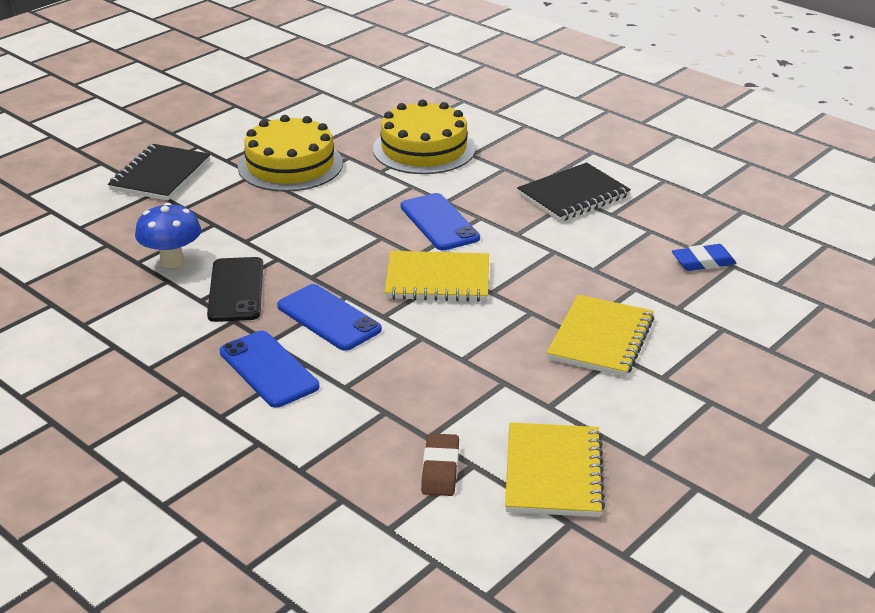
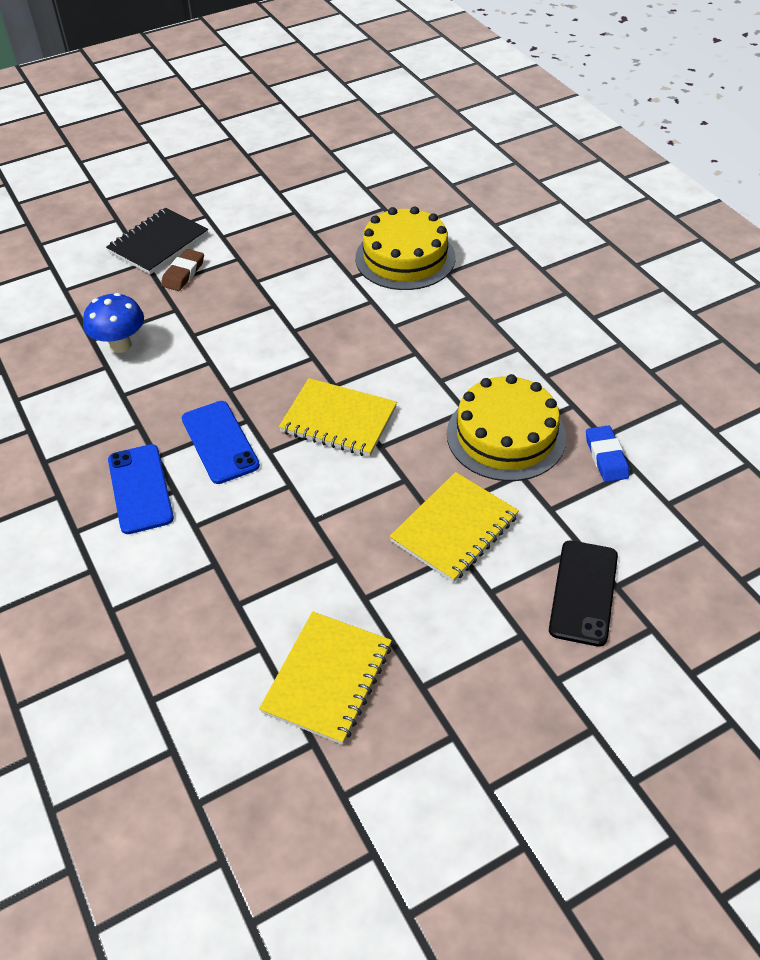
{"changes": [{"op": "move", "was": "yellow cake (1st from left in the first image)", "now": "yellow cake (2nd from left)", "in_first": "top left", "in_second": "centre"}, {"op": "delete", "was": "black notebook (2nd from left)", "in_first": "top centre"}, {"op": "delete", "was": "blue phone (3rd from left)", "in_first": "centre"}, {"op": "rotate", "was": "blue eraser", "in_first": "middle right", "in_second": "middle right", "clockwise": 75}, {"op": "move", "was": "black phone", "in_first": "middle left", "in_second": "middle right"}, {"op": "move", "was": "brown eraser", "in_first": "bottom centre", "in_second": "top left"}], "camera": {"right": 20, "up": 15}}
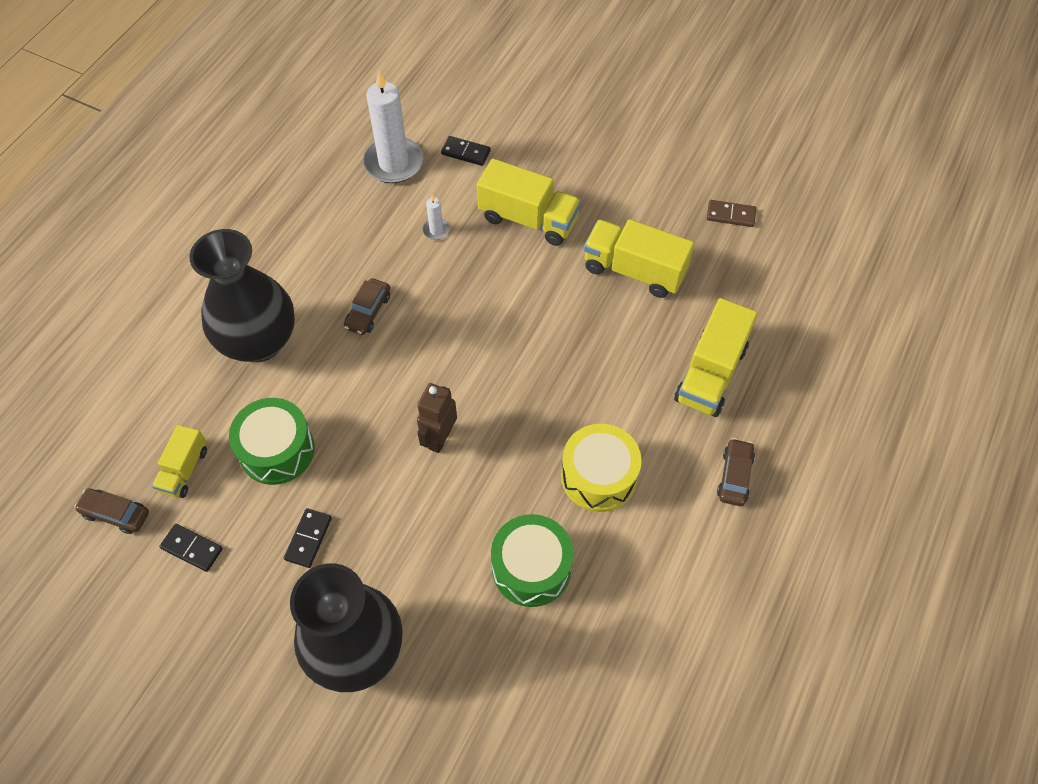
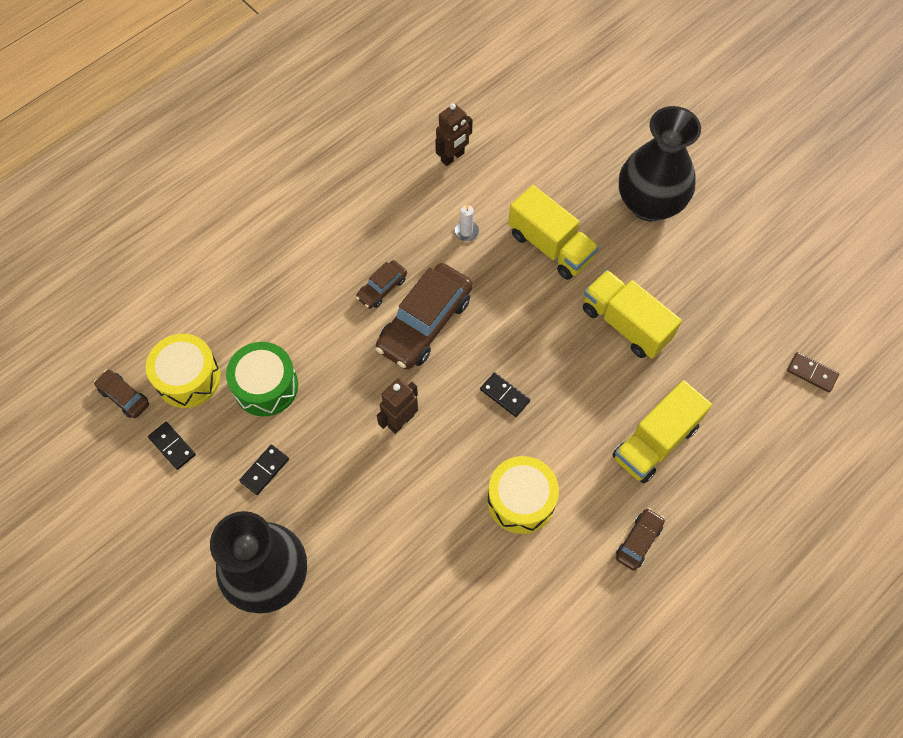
{"changes": [{"op": "replace", "was": "white candle (1st from left)", "now": "brown robot (2nd from left)", "in_first": "top centre", "in_second": "top centre"}, {"op": "move", "was": "black domino (3rd from left)", "in_first": "top centre", "in_second": "centre"}, {"op": "move", "was": "brown domino", "in_first": "top right", "in_second": "middle right"}, {"op": "move", "was": "black vase (1st from left in the first image)", "now": "black vase (2nd from left)", "in_first": "middle left", "in_second": "top right"}, {"op": "replace", "was": "yellow truck (1st from left)", "now": "yellow drum (1st from left)", "in_first": "middle left", "in_second": "middle left"}, {"op": "delete", "was": "green drum (2nd from left)", "in_first": "bottom centre"}, {"op": "insert", "now": "brown car (3rd from left)", "in_second": "centre"}], "camera": {"right": 20, "up": 5}}
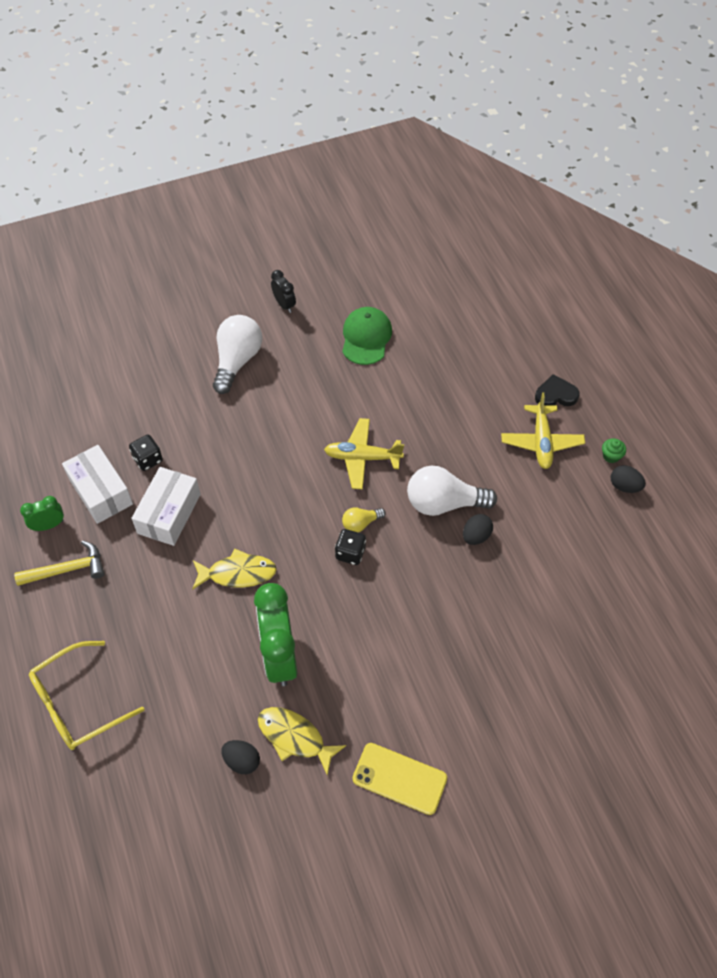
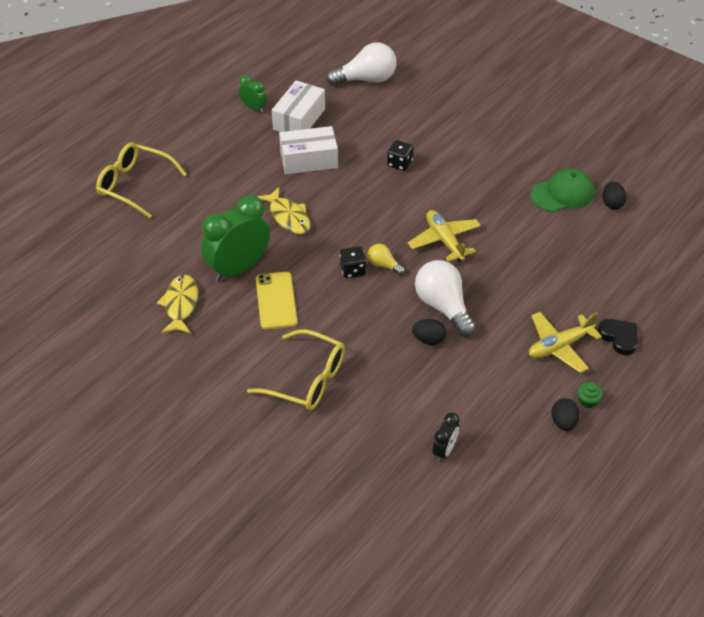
{"changes": [{"op": "move", "was": "black clock", "in_first": "top centre", "in_second": "bottom centre"}, {"op": "move", "was": "white light bulb (1st from left)", "in_first": "middle left", "in_second": "top centre"}, {"op": "move", "was": "black dice (1st from left in the first image)", "now": "black dice (2nd from left)", "in_first": "middle left", "in_second": "top centre"}, {"op": "delete", "was": "yellow hammer", "in_first": "middle left"}, {"op": "move", "was": "black egg (1st from left in the first image)", "now": "black egg (3rd from left)", "in_first": "bottom centre", "in_second": "top right"}, {"op": "move", "was": "yellow phone", "in_first": "bottom centre", "in_second": "centre"}, {"op": "insert", "now": "yellow glasses (2nd from left)", "in_second": "centre"}], "camera": {"right": 60, "up": -10}}
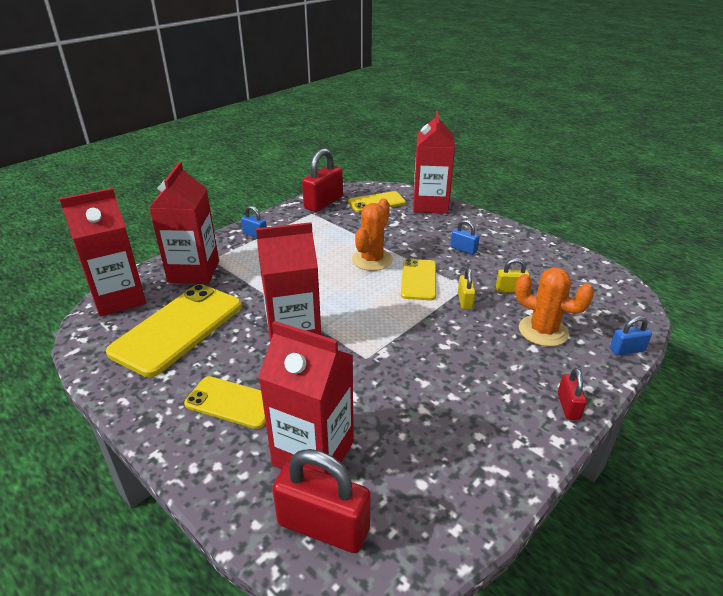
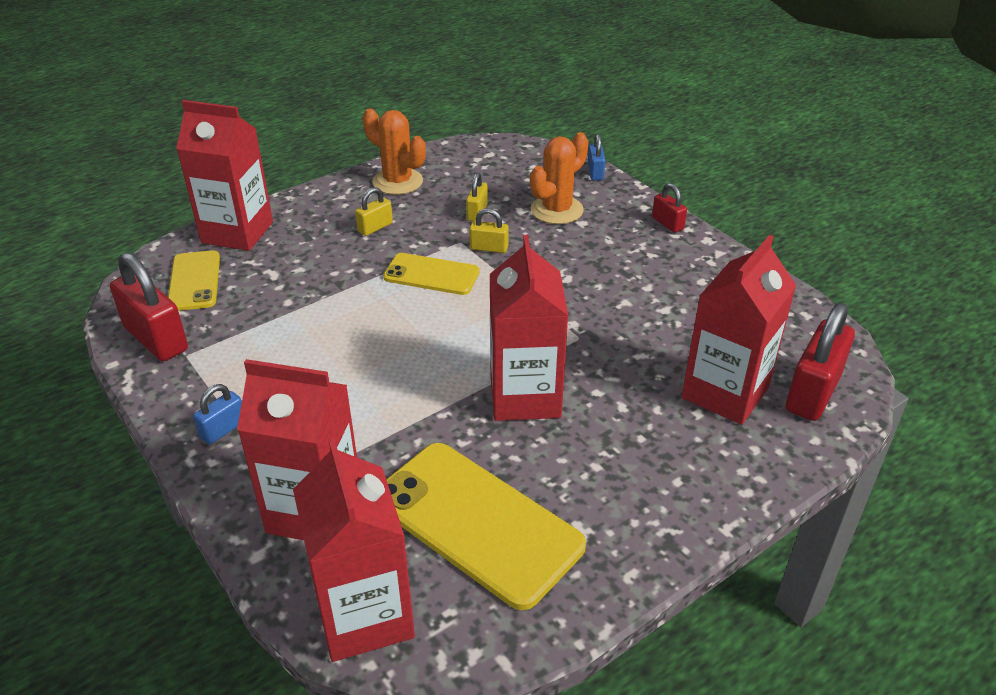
{"changes": [{"op": "move", "was": "orange cactus (1st from left)", "in_first": "centre", "in_second": "top centre"}, {"op": "recolor", "was": "blue padlock (2nd from left)", "now": "yellow padlock (1st from left)", "in_first": "centre", "in_second": "top centre"}, {"op": "rotate", "was": "red padlock (3rd from left in the first image)", "in_first": "middle right", "in_second": "top right", "clockwise": 45}, {"op": "delete", "was": "yellow phone (2nd from left)", "in_first": "bottom left"}], "camera": {"right": -80, "up": 5}}
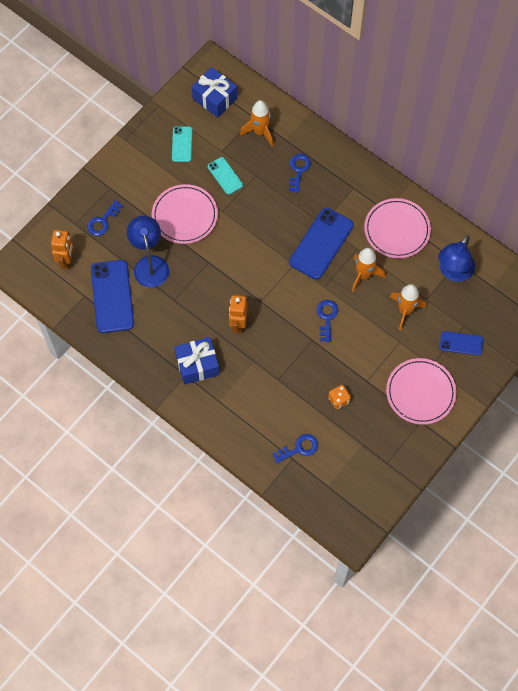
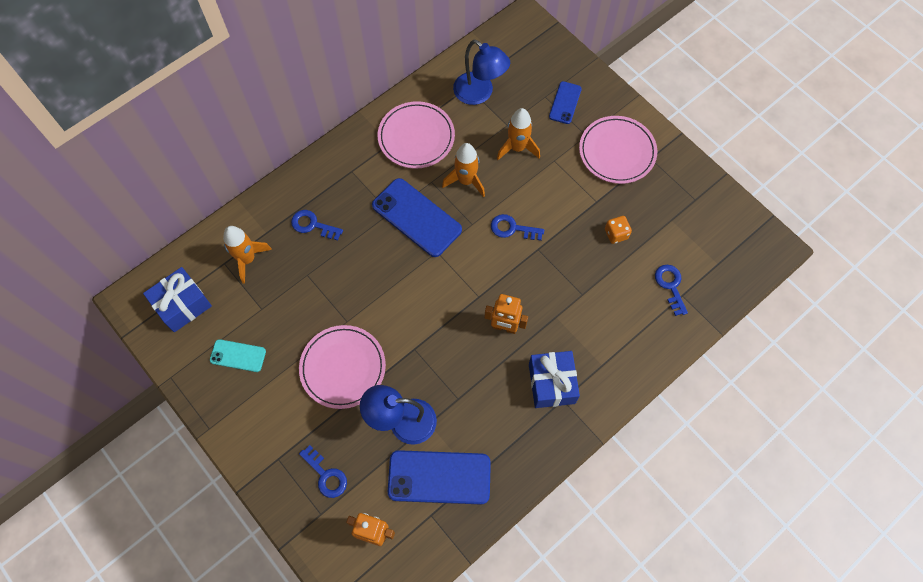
{"changes": [{"op": "delete", "was": "turquoise phone (2nd from left)", "in_first": "top centre"}], "camera": {"right": -80, "up": 0}}
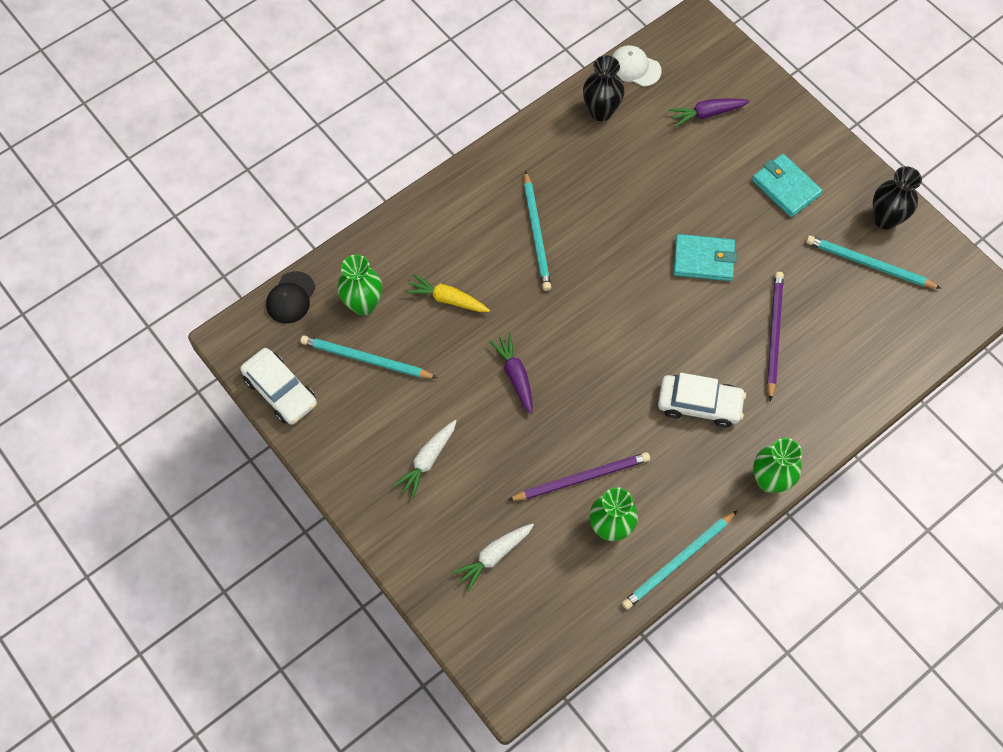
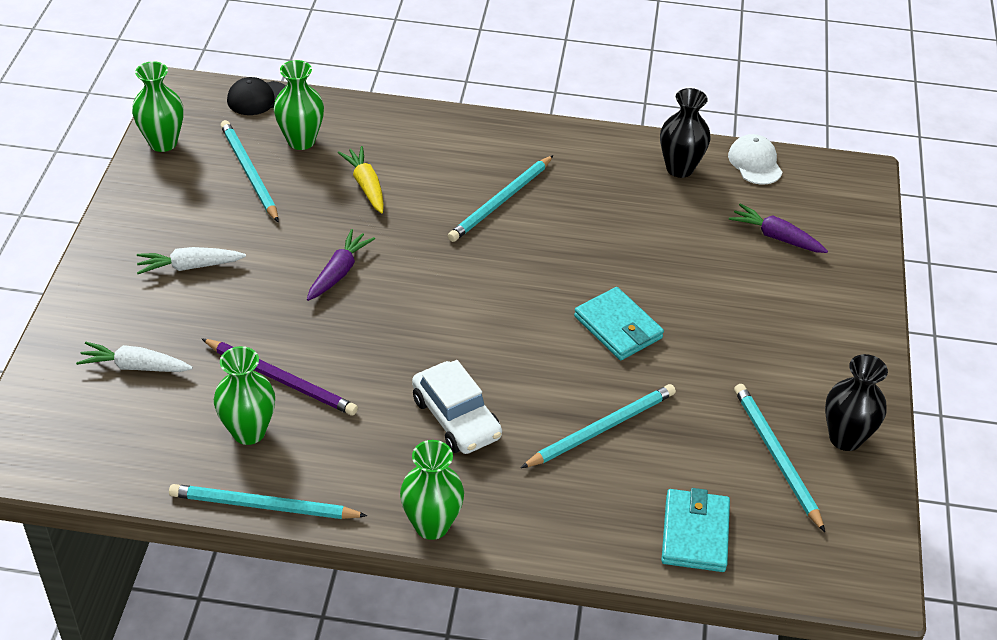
{"changes": [{"op": "move", "was": "turquoise wallet (2nd from left)", "in_first": "top right", "in_second": "bottom right"}, {"op": "recolor", "was": "purple pencil (2nd from left)", "now": "turquoise pencil (4th from left)", "in_first": "middle right", "in_second": "centre"}, {"op": "replace", "was": "white car (1st from left)", "now": "green vase (1st from left)", "in_first": "middle left", "in_second": "top left"}], "camera": {"right": 45, "up": -20}}
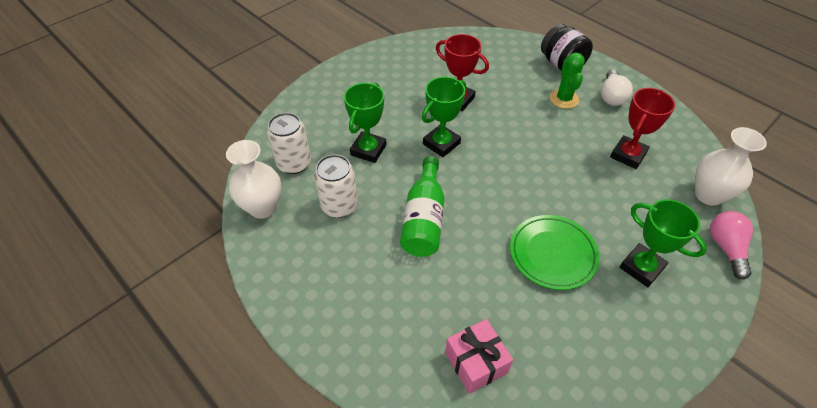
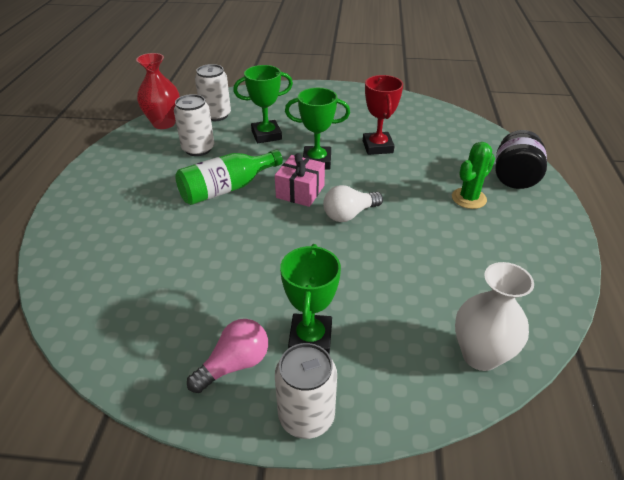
{"changes": [{"op": "move", "was": "white light bulb", "in_first": "top right", "in_second": "centre"}, {"op": "delete", "was": "red trophy (2nd from left)", "in_first": "top right"}, {"op": "recolor", "was": "white vase (1st from left)", "now": "red vase", "in_first": "middle left", "in_second": "top left"}, {"op": "move", "was": "pink light bulb", "in_first": "middle right", "in_second": "bottom centre"}, {"op": "delete", "was": "green plate", "in_first": "middle right"}, {"op": "move", "was": "pink gift", "in_first": "bottom centre", "in_second": "centre"}, {"op": "insert", "now": "white can (3rd from left)", "in_second": "bottom centre"}], "camera": {"right": 50, "up": -10}}
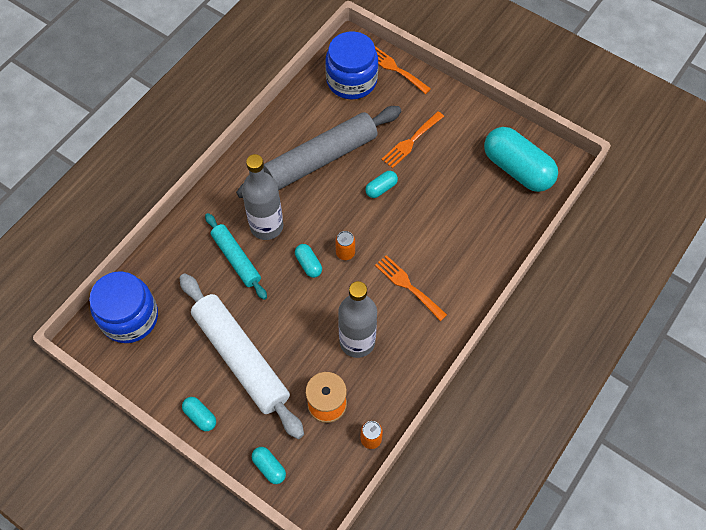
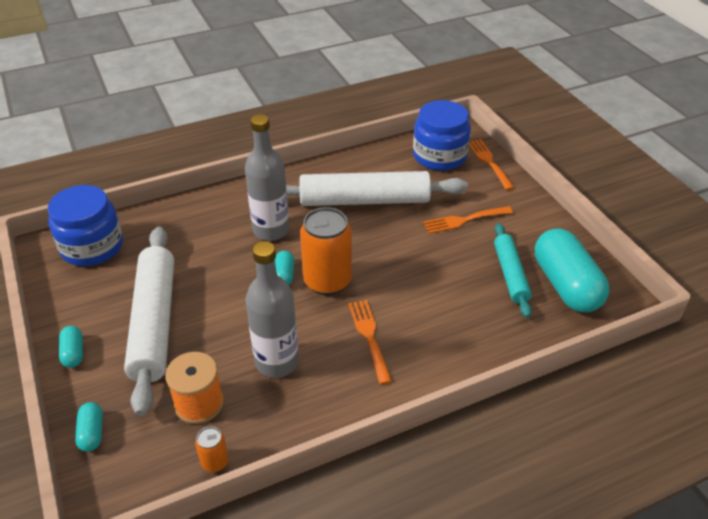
{"changes": [{"op": "recolor", "was": "grey rolling pin", "now": "white rolling pin (2nd from left)", "in_first": "top centre", "in_second": "centre"}, {"op": "delete", "was": "turquoise capsule (4th from left)", "in_first": "centre"}, {"op": "move", "was": "turquoise rolling pin", "in_first": "centre", "in_second": "middle right"}, {"op": "resize", "was": "orange can (1st from left in the first image)", "in_first": "centre", "in_second": "centre", "ratio": 2.16}], "camera": {"right": 30, "up": -20}}
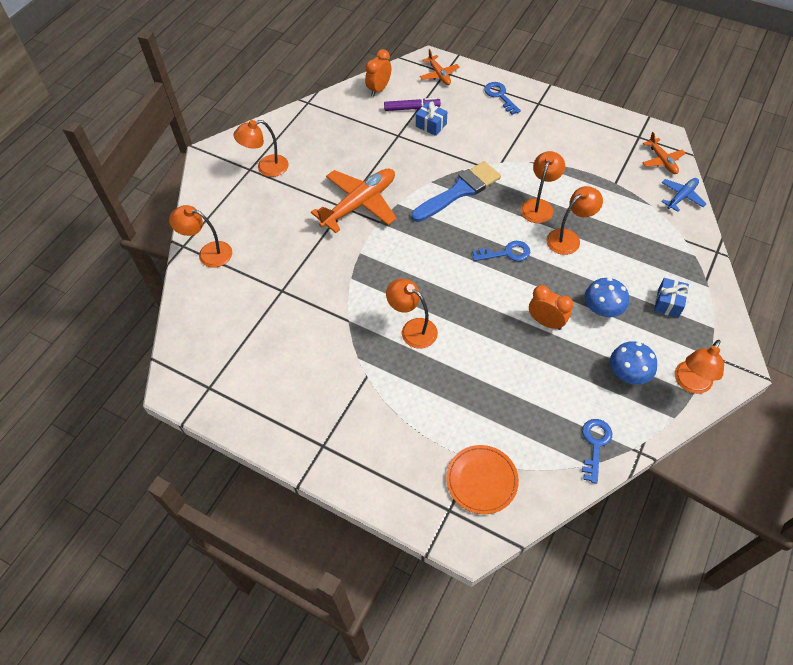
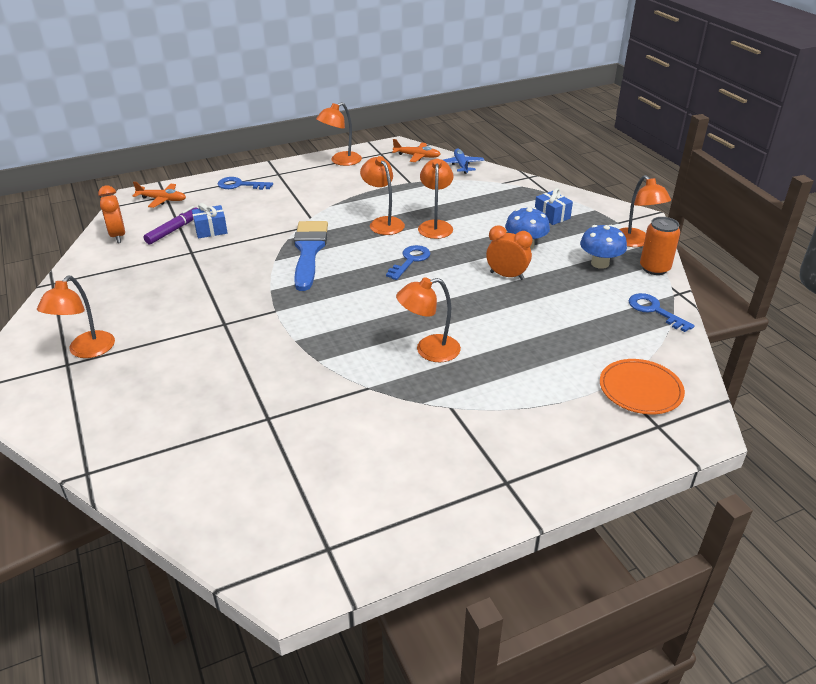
{"changes": [{"op": "delete", "was": "orange plane (1st from left)", "in_first": "top centre"}, {"op": "move", "was": "orange lamp (1st from left in the first image)", "now": "orange lamp (2nd from left)", "in_first": "middle left", "in_second": "top centre"}, {"op": "rotate", "was": "orange clock (2nd from left)", "in_first": "middle right", "in_second": "centre", "clockwise": 45}, {"op": "insert", "now": "orange can", "in_second": "middle right"}], "camera": {"right": -55, "up": -20}}
